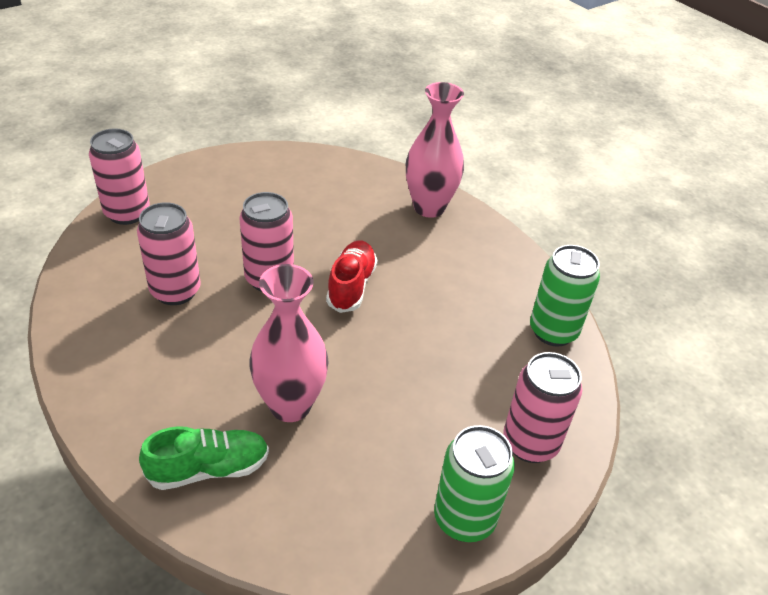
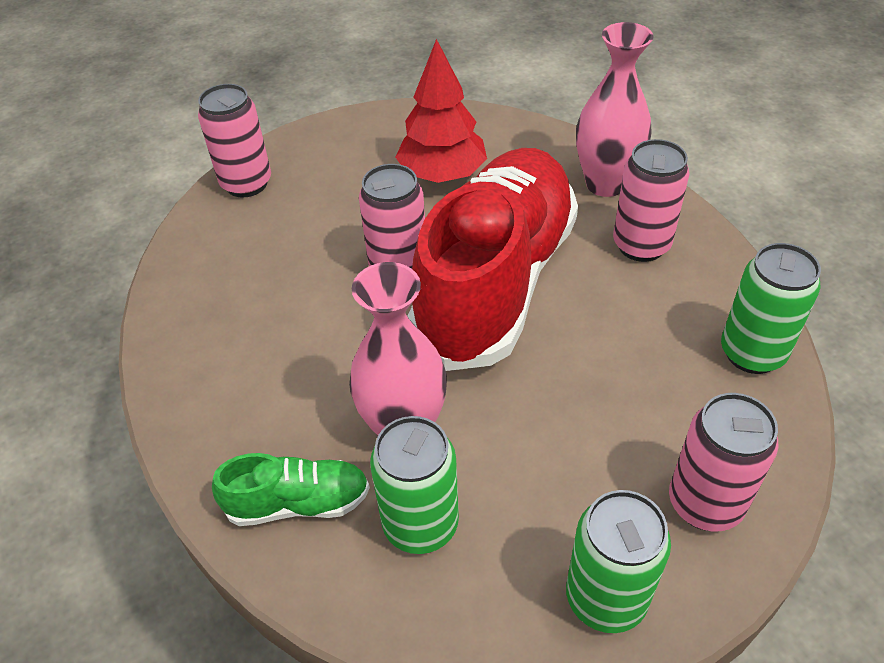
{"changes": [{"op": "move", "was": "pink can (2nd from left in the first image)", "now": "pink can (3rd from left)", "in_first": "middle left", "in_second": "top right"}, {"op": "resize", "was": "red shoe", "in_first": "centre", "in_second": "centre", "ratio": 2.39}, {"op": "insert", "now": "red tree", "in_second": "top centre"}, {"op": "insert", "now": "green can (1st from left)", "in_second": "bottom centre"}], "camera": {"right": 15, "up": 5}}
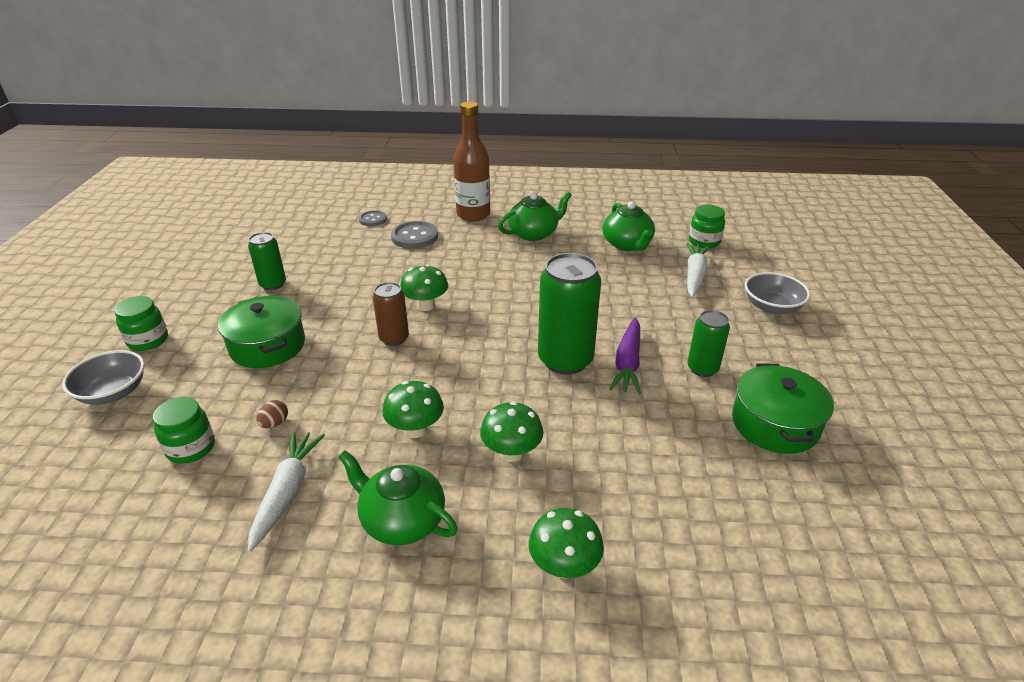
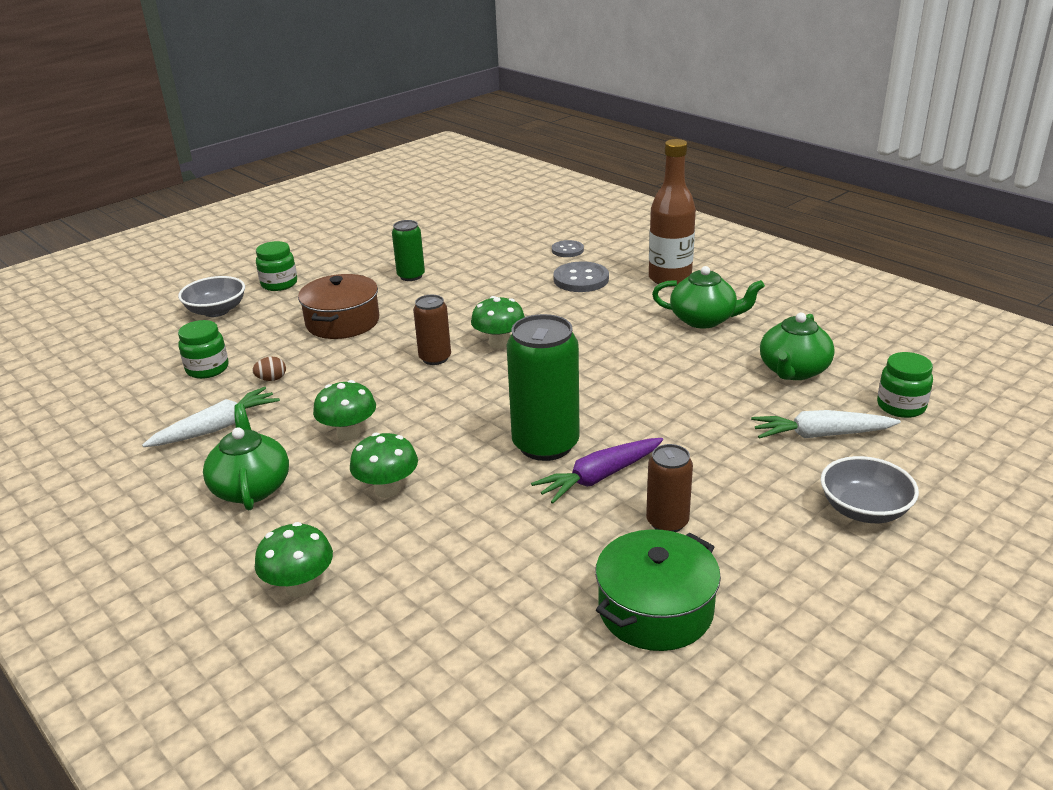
{"changes": [{"op": "rotate", "was": "white carrot (2nd from left)", "in_first": "middle right", "in_second": "middle right", "clockwise": -150}, {"op": "recolor", "was": "green pot (1st from left)", "now": "brown pot", "in_first": "middle left", "in_second": "middle left"}, {"op": "recolor", "was": "green can (3rd from left)", "now": "brown can (2nd from left)", "in_first": "middle right", "in_second": "centre"}], "camera": {"right": 45, "up": -5}}
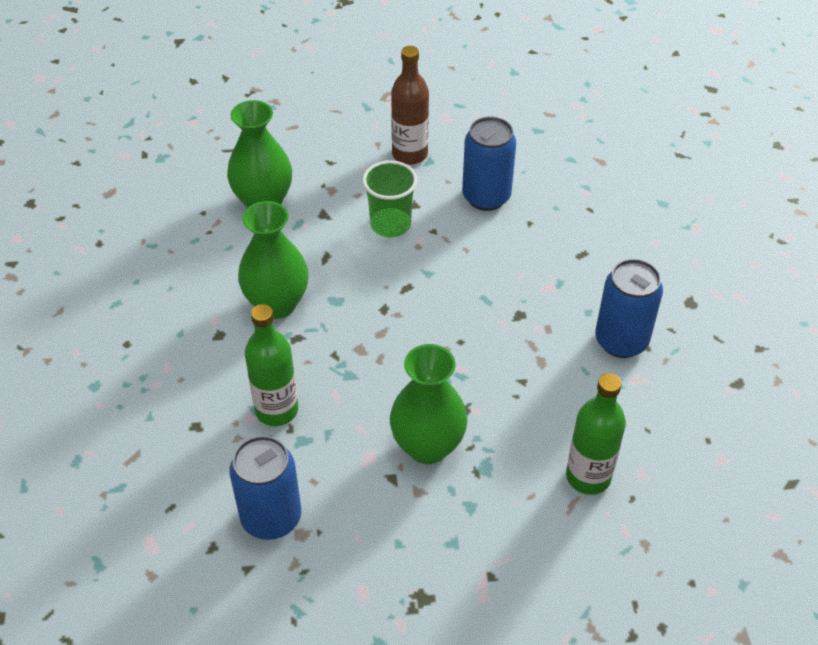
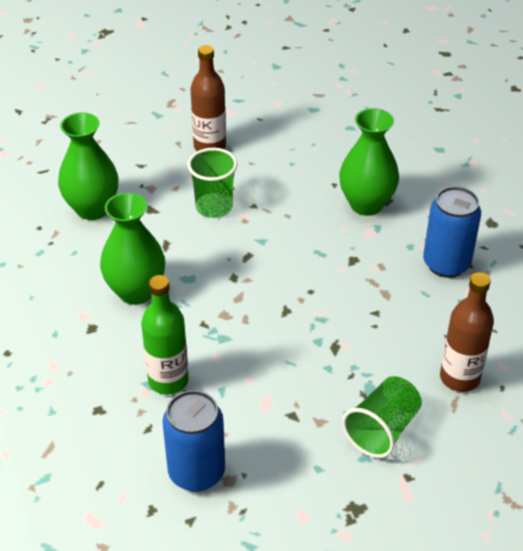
{"changes": [{"op": "delete", "was": "blue can (2nd from left)", "in_first": "top centre"}, {"op": "move", "was": "green vase (3rd from left)", "in_first": "centre", "in_second": "top right"}, {"op": "recolor", "was": "green bottle (2nd from left)", "now": "brown bottle (2nd from left)", "in_first": "bottom right", "in_second": "middle right"}, {"op": "insert", "now": "green cup (2nd from left)", "in_second": "bottom right"}], "camera": {"right": -15, "up": -5}}
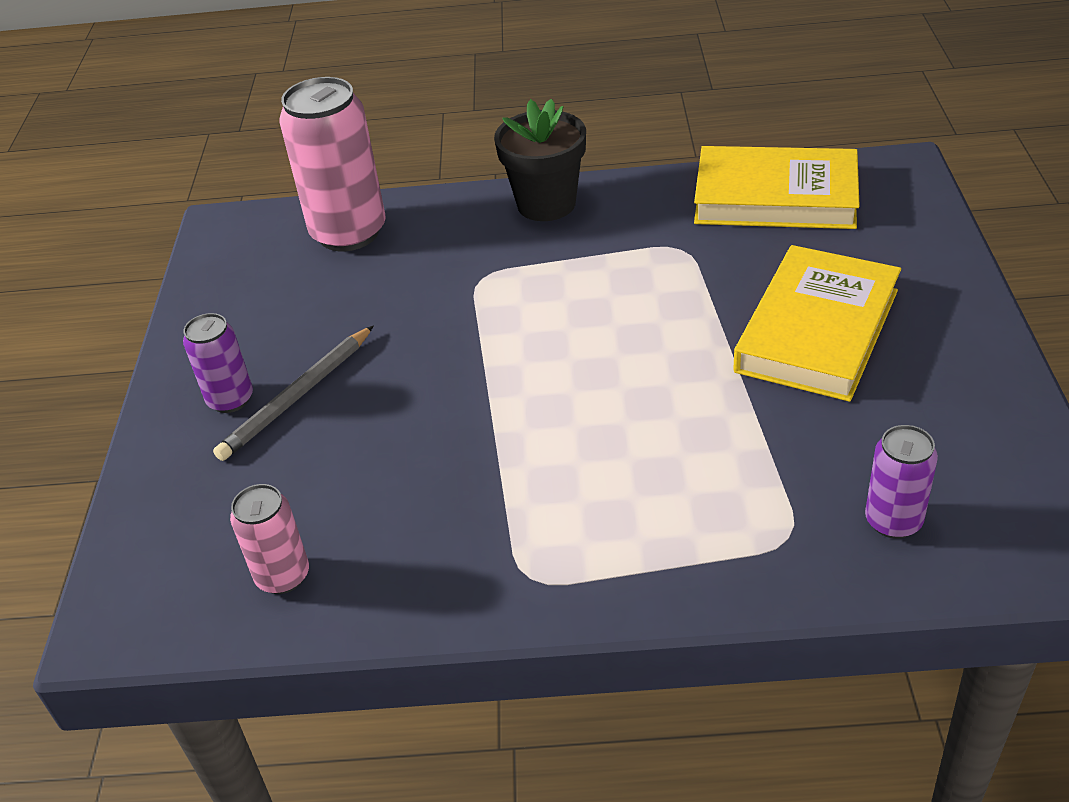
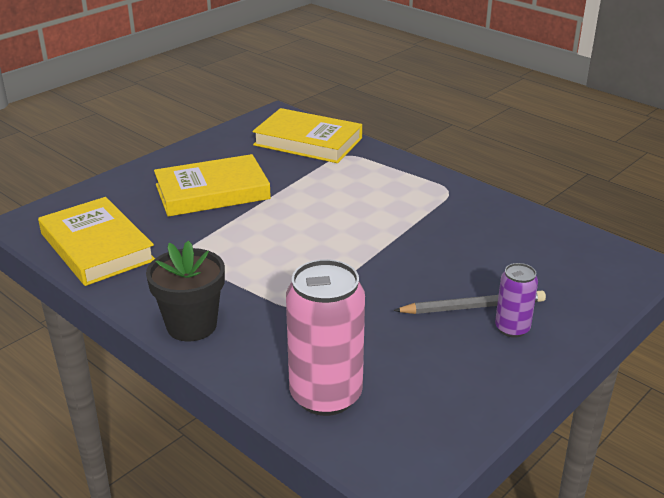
{"changes": [{"op": "replace", "was": "purple can (2nd from left)", "now": "yellow book (3rd from left)", "in_first": "middle right", "in_second": "top centre"}, {"op": "delete", "was": "pink can (1st from left)", "in_first": "bottom left"}], "camera": {"right": -140, "up": -10}}
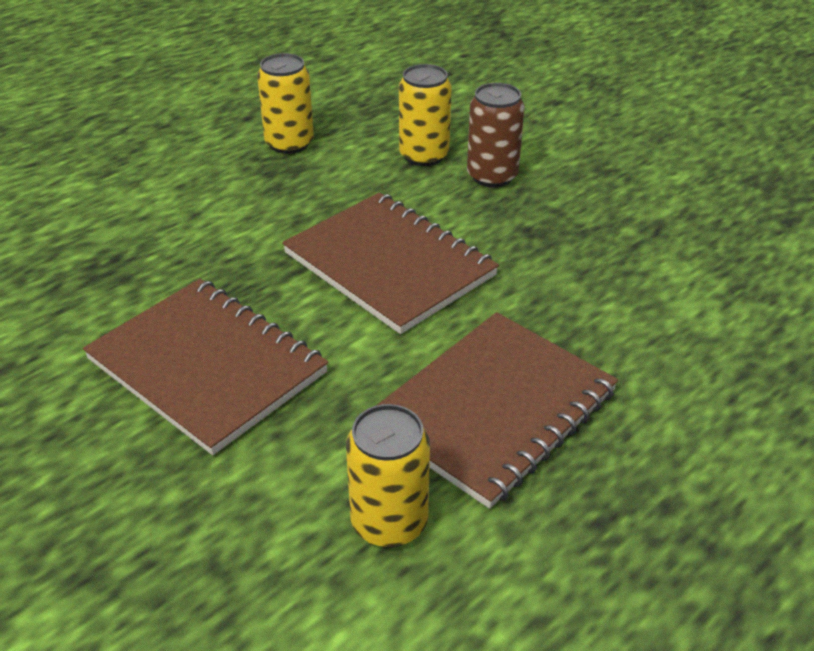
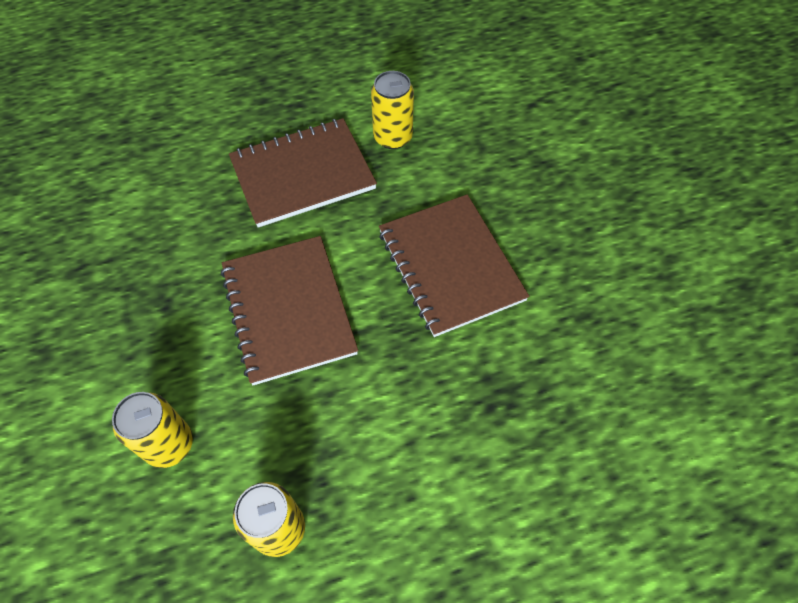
{"changes": [{"op": "delete", "was": "brown can", "in_first": "top centre"}], "camera": {"right": -155, "up": 20}}
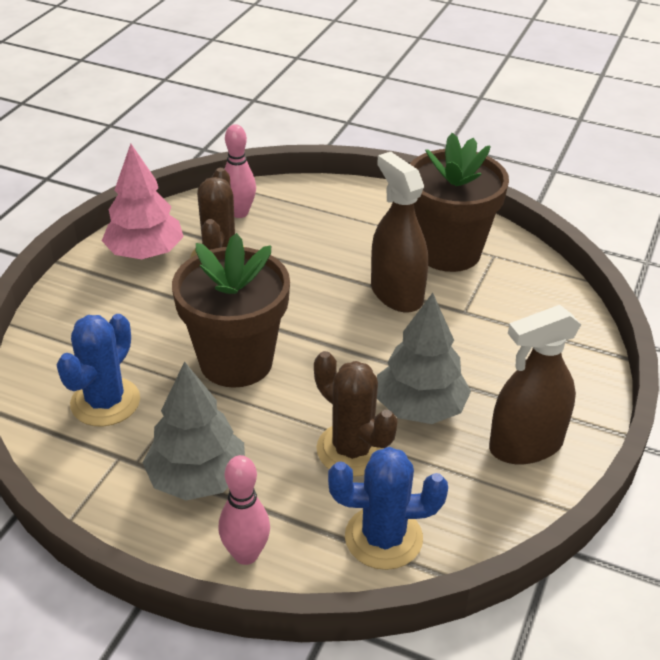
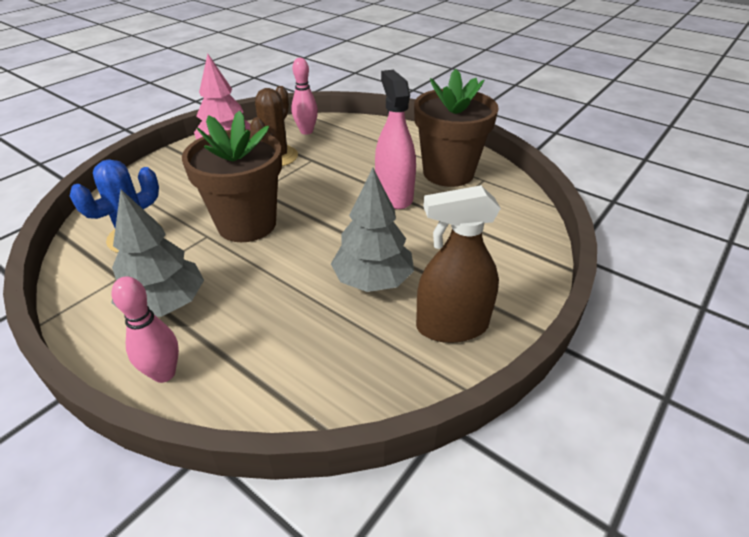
{"changes": [{"op": "recolor", "was": "brown spray bottle (1st from left)", "now": "pink spray bottle", "in_first": "centre", "in_second": "top centre"}, {"op": "delete", "was": "brown cactus (2nd from left)", "in_first": "centre"}, {"op": "delete", "was": "blue cactus (2nd from left)", "in_first": "bottom centre"}], "camera": {"right": 15, "up": 0}}
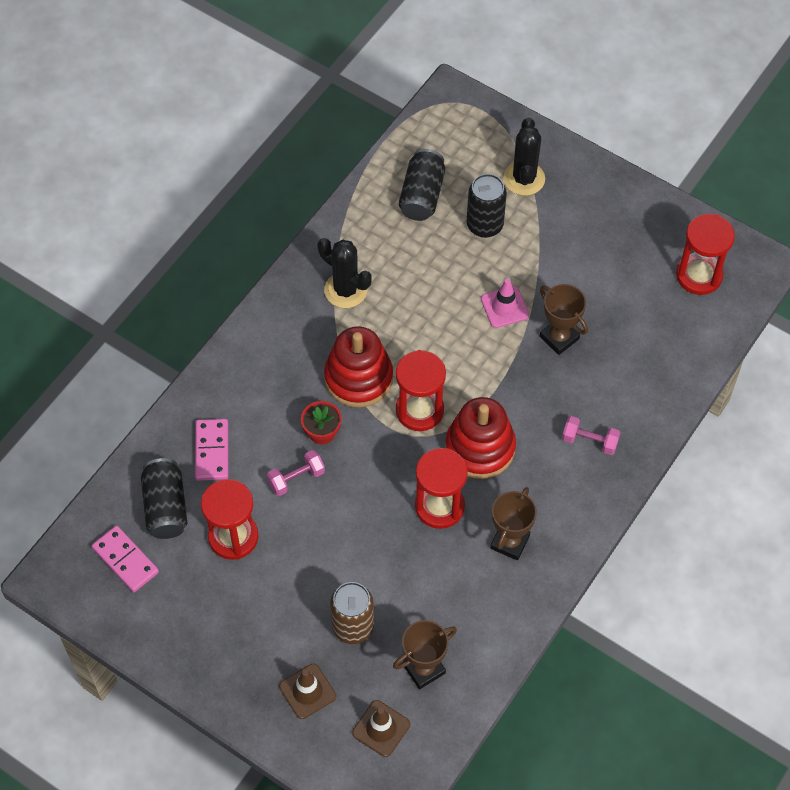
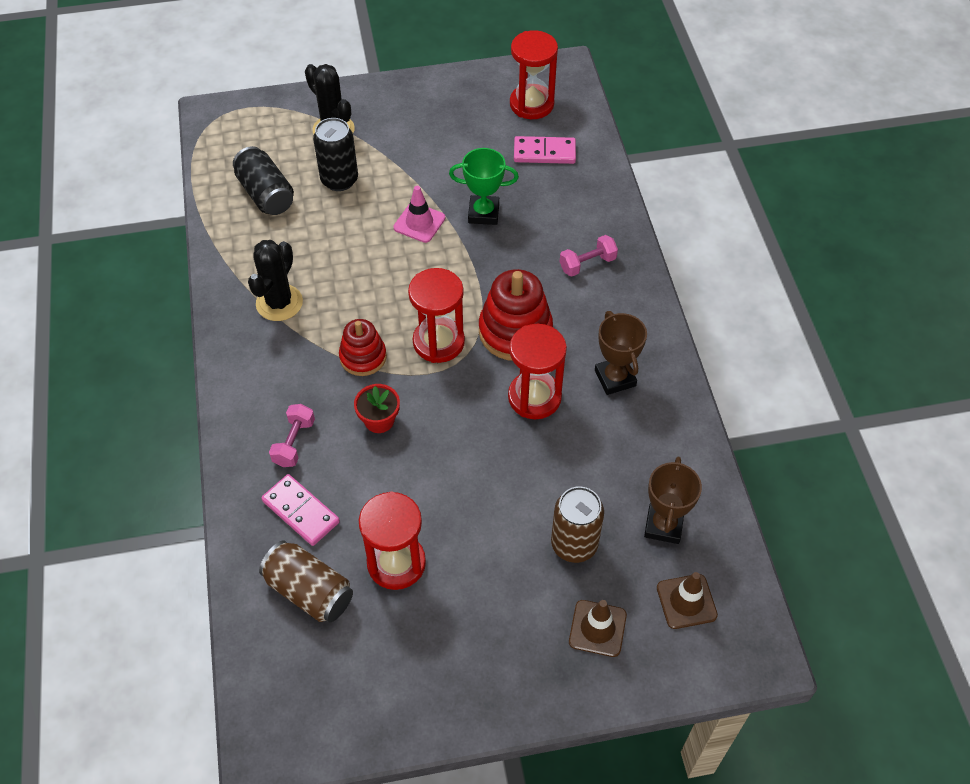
{"changes": [{"op": "rotate", "was": "black cactus (1st from left)", "in_first": "centre", "in_second": "middle left", "clockwise": -60}, {"op": "recolor", "was": "brown trophy (3rd from left)", "now": "green trophy", "in_first": "middle right", "in_second": "top centre"}, {"op": "resize", "was": "red stacking toy (1st from left)", "in_first": "centre", "in_second": "centre", "ratio": 0.63}, {"op": "move", "was": "pink dumbbell (1st from left)", "in_first": "centre", "in_second": "middle left"}, {"op": "recolor", "was": "black can (1st from left)", "now": "brown can (1st from left)", "in_first": "middle left", "in_second": "bottom left"}, {"op": "move", "was": "pink domino (1st from left in the first image)", "now": "pink domino (2nd from left)", "in_first": "bottom left", "in_second": "top centre"}], "camera": {"right": -45, "up": -5}}
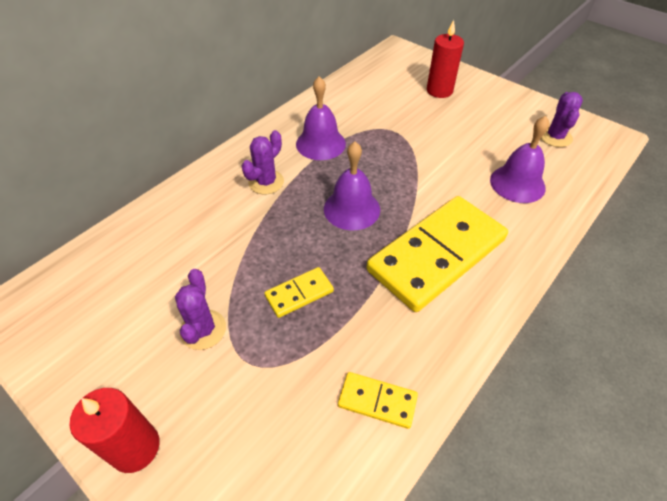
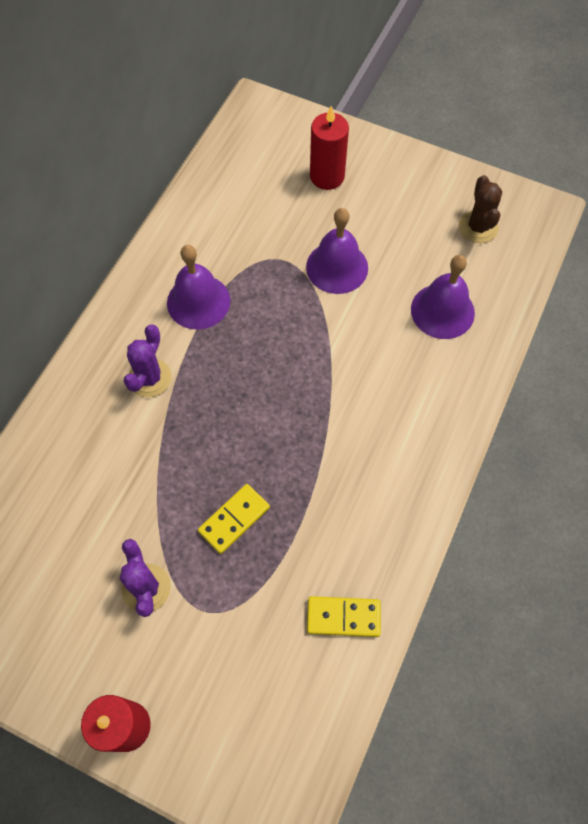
{"changes": [{"op": "recolor", "was": "purple cactus (3rd from left)", "now": "brown cactus", "in_first": "top right", "in_second": "top right"}, {"op": "move", "was": "purple bell (2nd from left)", "in_first": "centre", "in_second": "top centre"}, {"op": "delete", "was": "yellow domino (3rd from left)", "in_first": "centre"}], "camera": {"right": -15, "up": 15}}
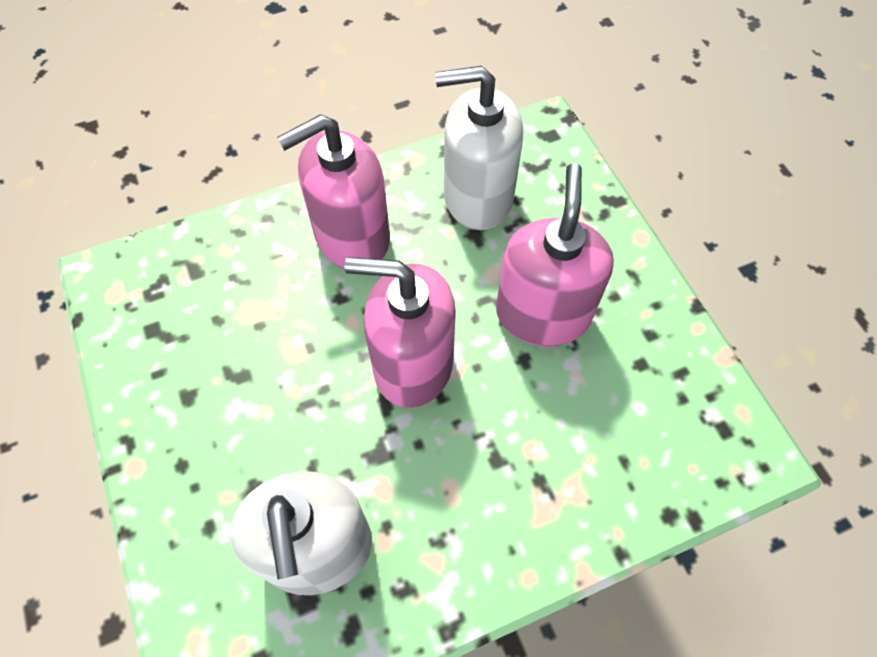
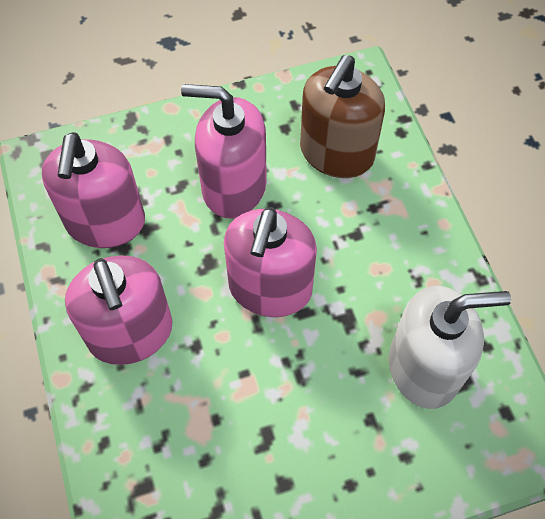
{"changes": [{"op": "recolor", "was": "white soap dispenser (2nd from left)", "now": "pink soap dispenser (1st from left)", "in_first": "top centre", "in_second": "middle left"}, {"op": "insert", "now": "brown soap dispenser", "in_second": "top centre"}], "camera": {"right": -85, "up": 0}}
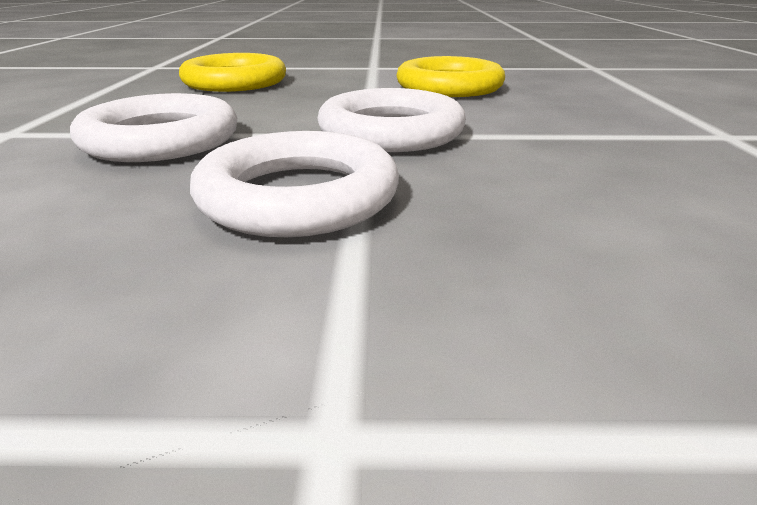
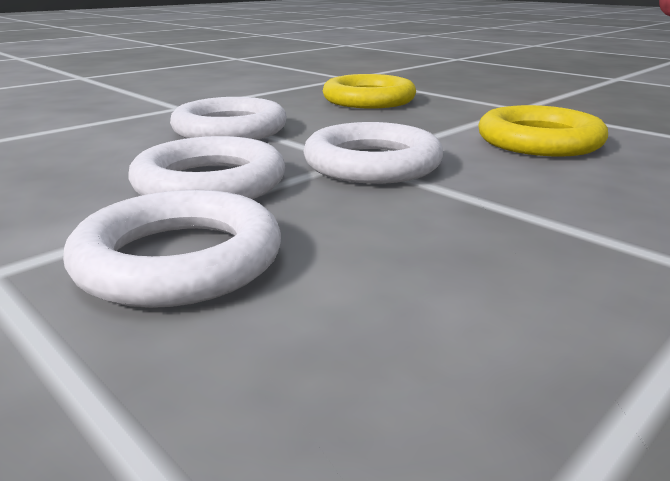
{"changes": [{"op": "insert", "now": "white ring (1st from left)", "in_second": "middle left"}], "camera": {"right": 45, "up": -5}}
